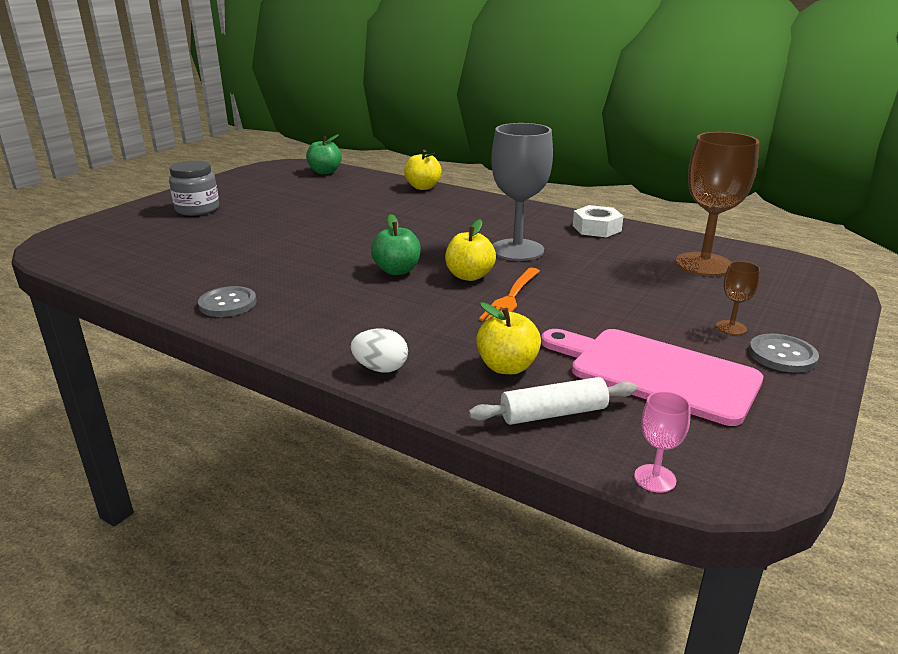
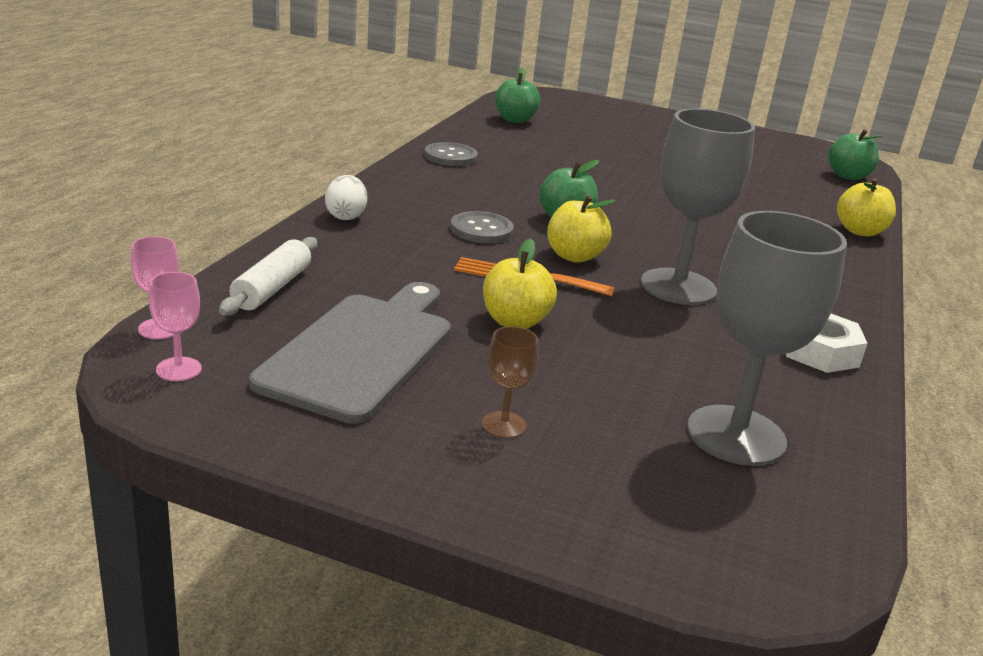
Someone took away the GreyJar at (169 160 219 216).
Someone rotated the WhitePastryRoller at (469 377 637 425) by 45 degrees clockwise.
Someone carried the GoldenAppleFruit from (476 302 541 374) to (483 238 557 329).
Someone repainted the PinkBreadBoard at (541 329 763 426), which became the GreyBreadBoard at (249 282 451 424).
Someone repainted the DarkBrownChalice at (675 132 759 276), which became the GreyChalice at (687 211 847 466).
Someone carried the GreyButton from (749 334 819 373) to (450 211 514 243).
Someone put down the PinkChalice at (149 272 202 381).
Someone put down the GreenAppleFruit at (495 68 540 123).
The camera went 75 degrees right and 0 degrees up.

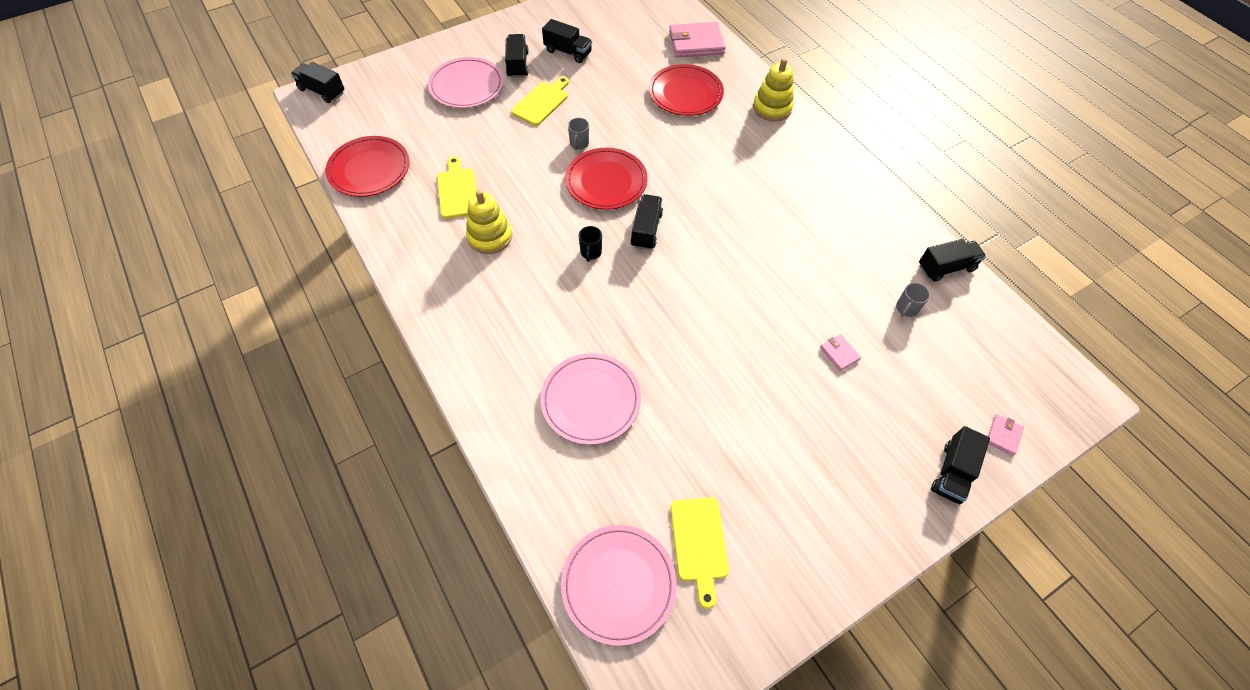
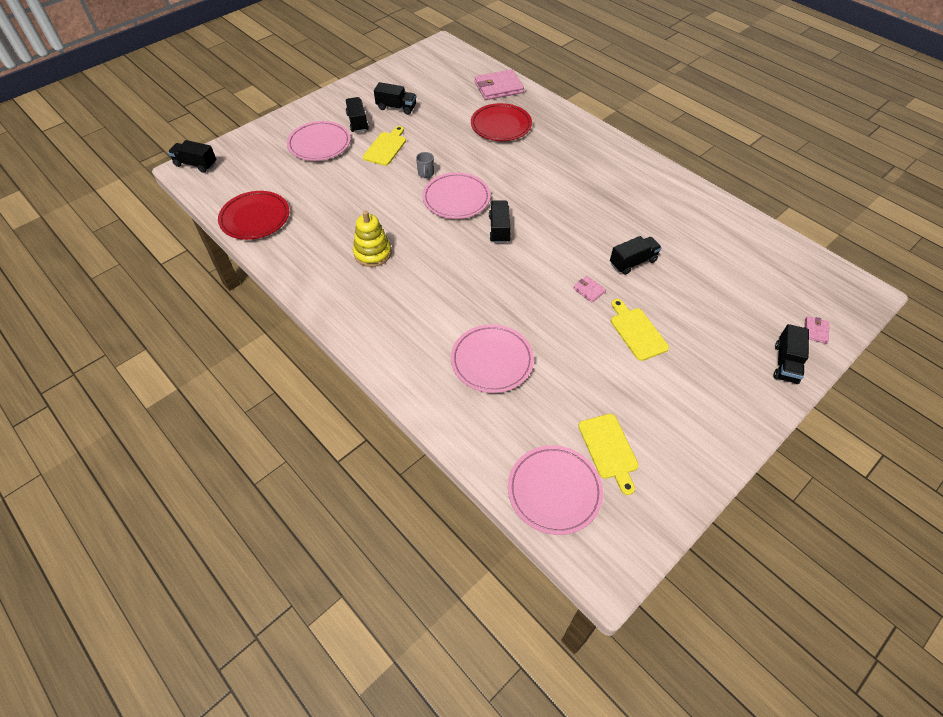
Someone carried the GoldenBreadBoard from (437 156 477 219) to (611 299 669 361).
Someone repainted the ScarletFlatDish at (565 148 648 210), which became the PinkFlatDish at (422 172 491 219).
Someone took away the EbonyCoffeeMug at (579 226 602 262).
Someone took away the GoldenRingStacker at (753 58 794 121).
Someone carried the PinkWallet from (820 334 861 371) to (573 276 606 303).
Someone took away the GreyCoffeeMug at (896 283 930 317).
Someone carried the EbonyLorry from (919 239 986 282) to (610 236 662 275).
The camera went 10 degrees left and 5 degrees down.

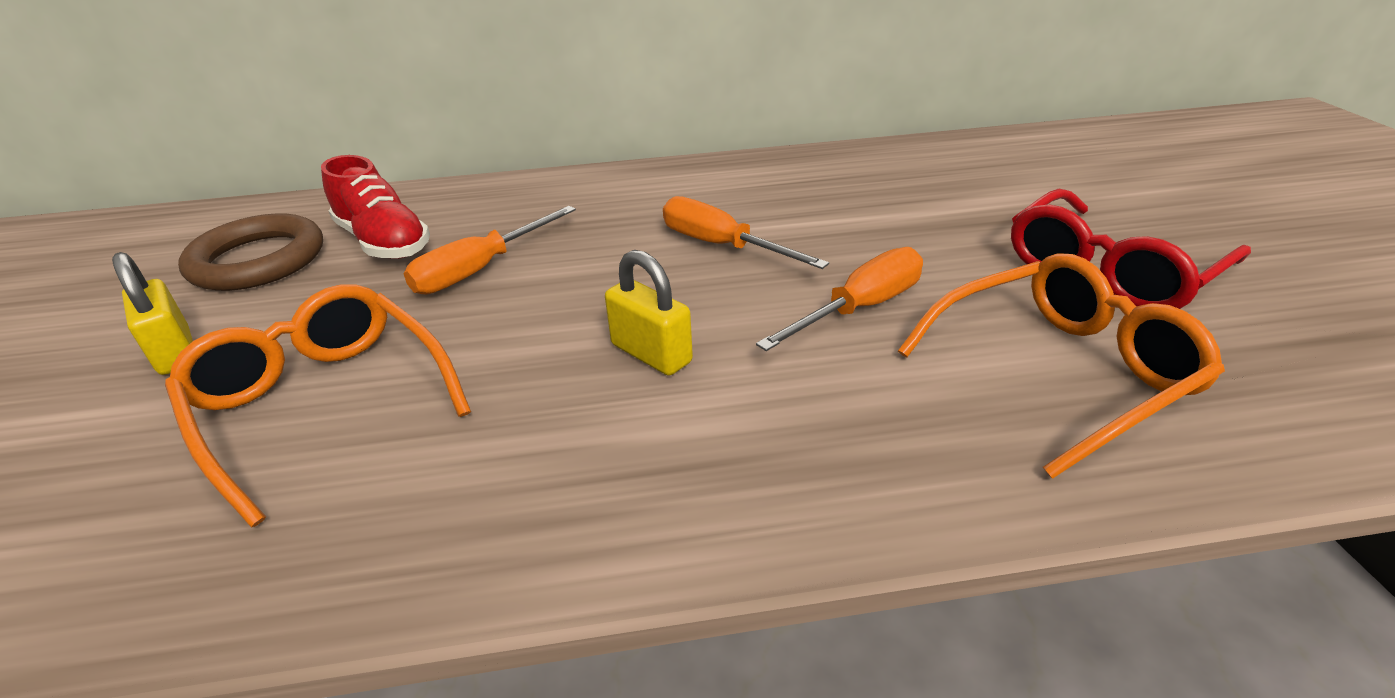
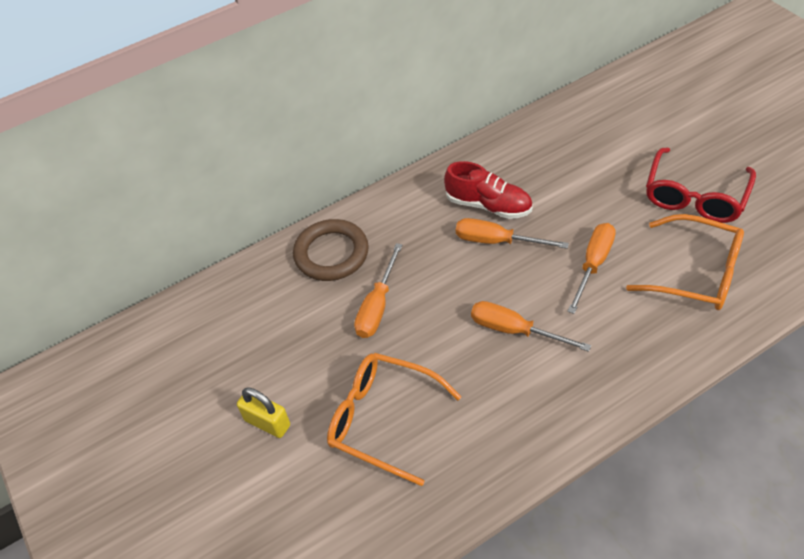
Someone carried the DarkBrownRing from (178 213 323 291) to (293 219 369 281).
Someone carried the ScarletLaceUpShoe from (321 155 430 259) to (444 161 532 219).
Someone swapped the GoldenPadlock at (605 250 693 376) for the BrightOrangeHandScrewdriver at (471 301 591 352).
Someone rotated the BrightOrangeGlasses at (898 253 1225 479) by 75 degrees clockwise.
The camera went 20 degrees left and 15 degrees up.

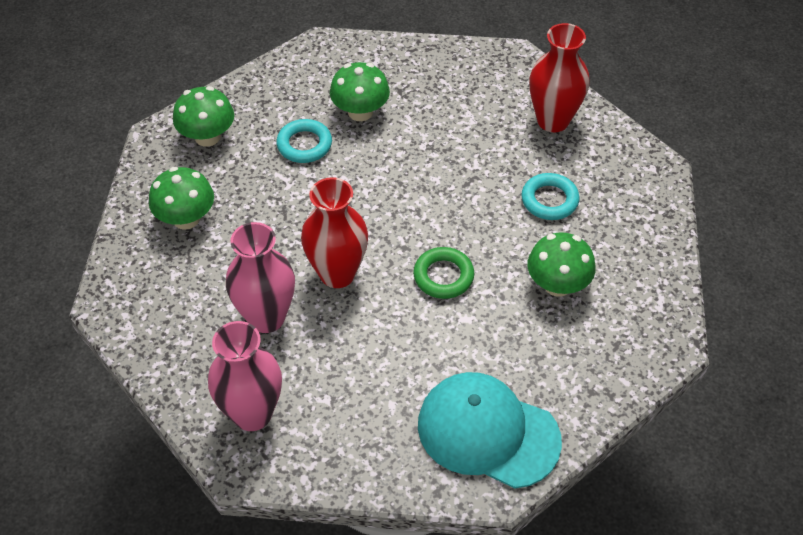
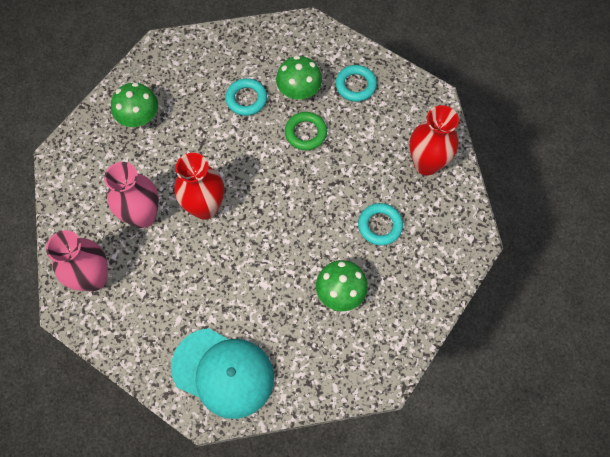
Someone took away the GreenFungus at (173 86 234 147).
Someone carried the GreenRing from (413 247 474 299) to (285 112 327 150).
Someone rotated the AquaPeakedCap at (418 372 562 489) by 150 degrees clockwise.
Someone put down the AquaRing at (335 65 377 102).
The camera went 30 degrees right and 15 degrees up.

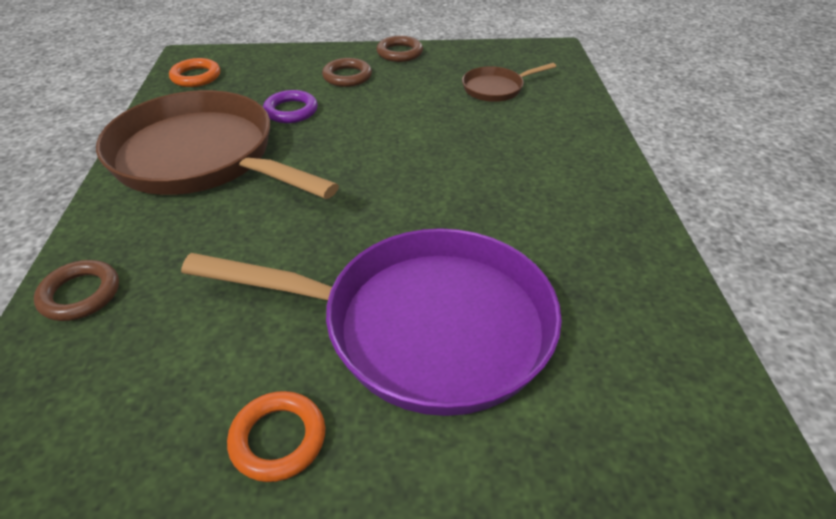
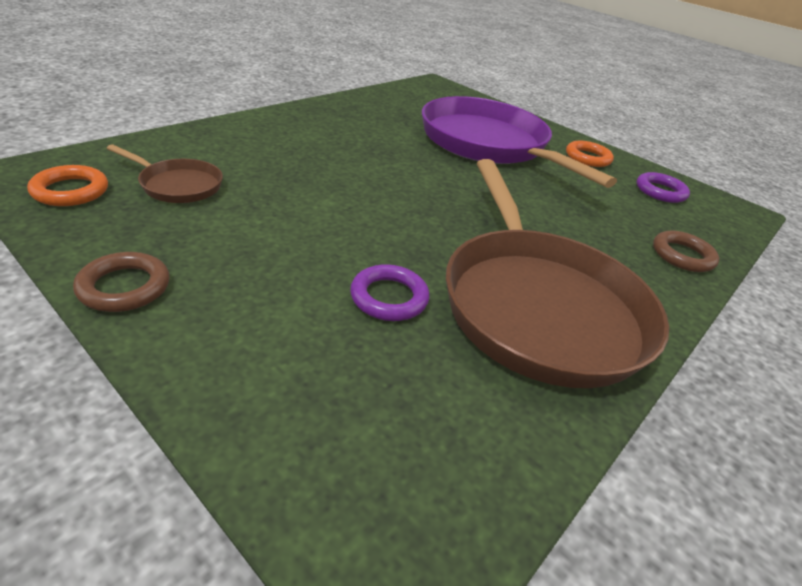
Someone carried the BrightOrangeRing from (169 58 220 87) to (27 165 108 206).
Someone took away the DarkBrownRing at (322 58 372 87).
Someone put down the RoyalPurpleRing at (636 172 690 203).
The camera went 140 degrees left and 5 degrees down.

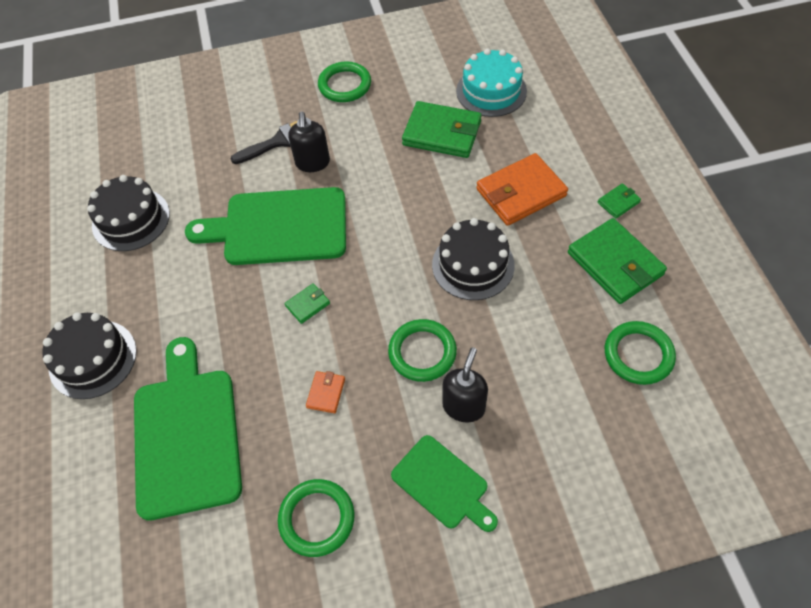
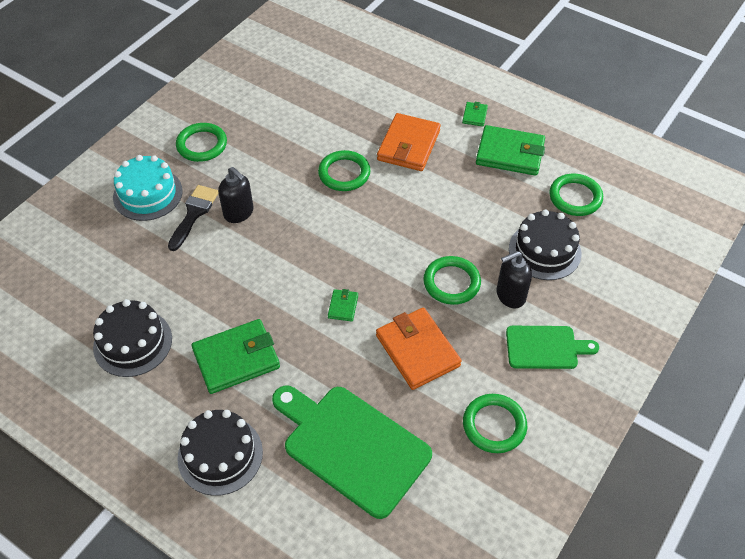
Someone took away the GreenBreadBoard at (185 187 346 265).
Someone scaled the BrightOrangeWallet at (306 371 345 413) by 2.16.
Someone carried the GreenWallet from (402 101 482 158) to (191 319 280 394).
Someone carried the EbonyCake from (432 218 515 300) to (509 210 581 280).
Someone rotated the EbonySoapDispenser at (442 347 488 422) by 90 degrees counterclockwise.
Someone carried the AquaCake from (456 49 527 117) to (113 155 183 221).
Someone put down the GreenRing at (318 150 371 191).
The camera went 45 degrees left and 5 degrees down.

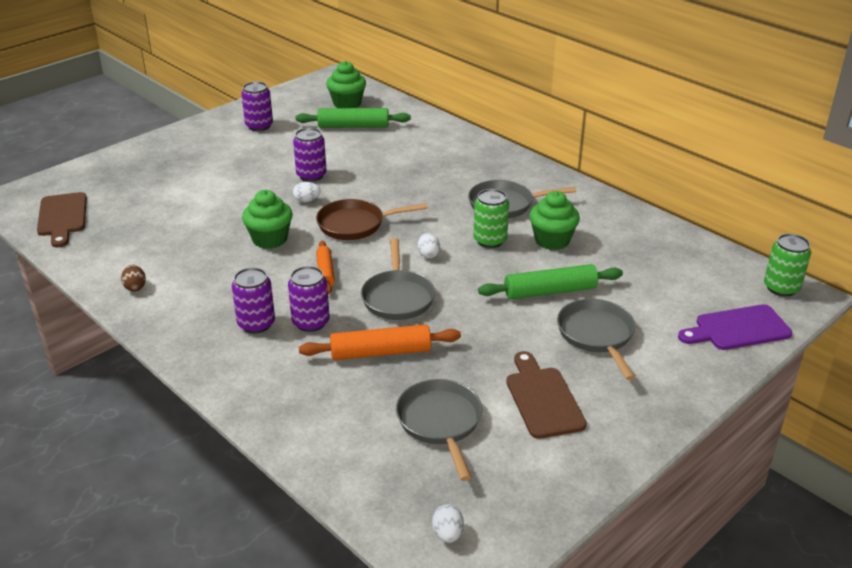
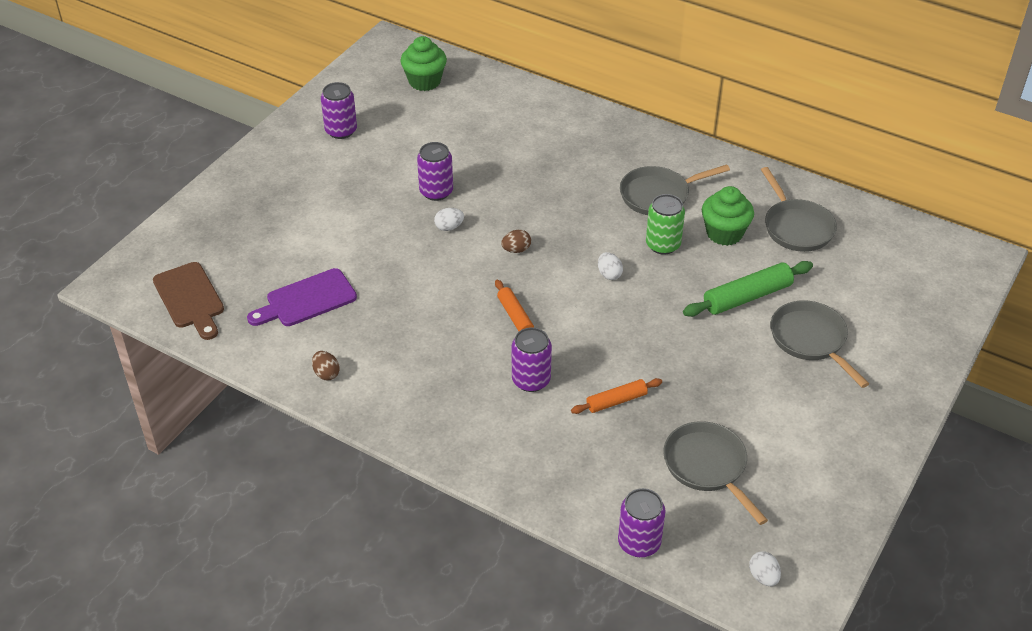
Someone carried the RoyalPurpleTin from (232 268 275 333) to (618 488 666 557).
Someone took away the GreenFairyCake at (242 190 293 249).
Someone took away the GreenPastryRoller at (296 108 411 128).
Someone scaled the BrightOrangePastryRoller at (299 324 461 360) by 0.62.
Someone swapped the DarkBrownSkillet at (316 199 427 240) for the DarkBrownEggShape at (501 230 531 253).
Someone carried the GreySkillet from (361 238 435 320) to (761 167 837 252).
Someone took away the DarkBrownBreadBoard at (506 351 587 439).
Someone carried the RoyalPurpleBreadBoard from (678 304 792 350) to (247 268 357 326).
Someone took away the GreenTin at (764 234 811 297).
The camera went 15 degrees left and 10 degrees up.

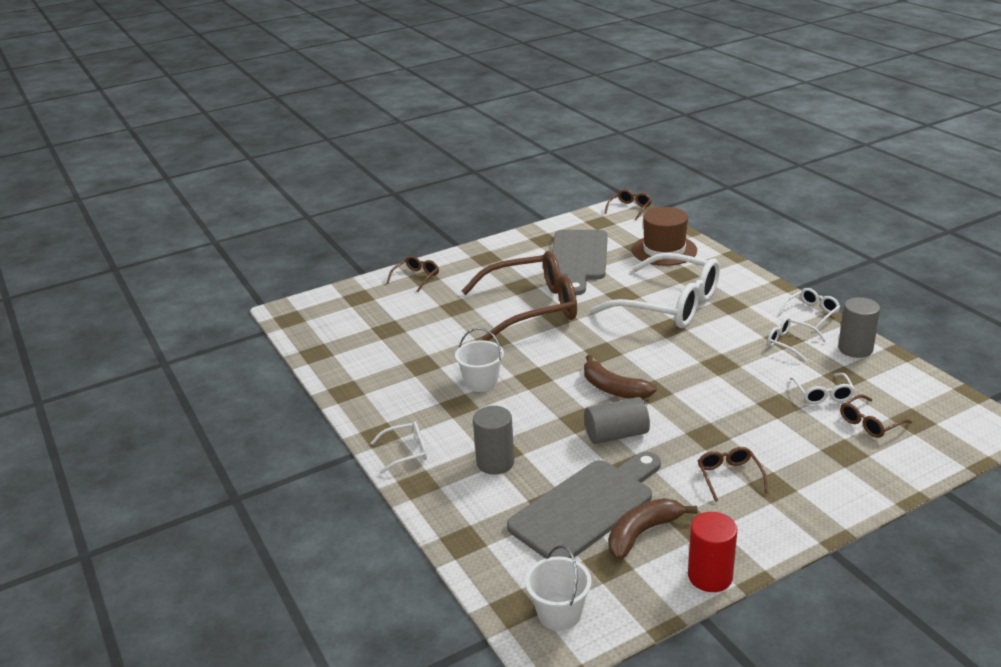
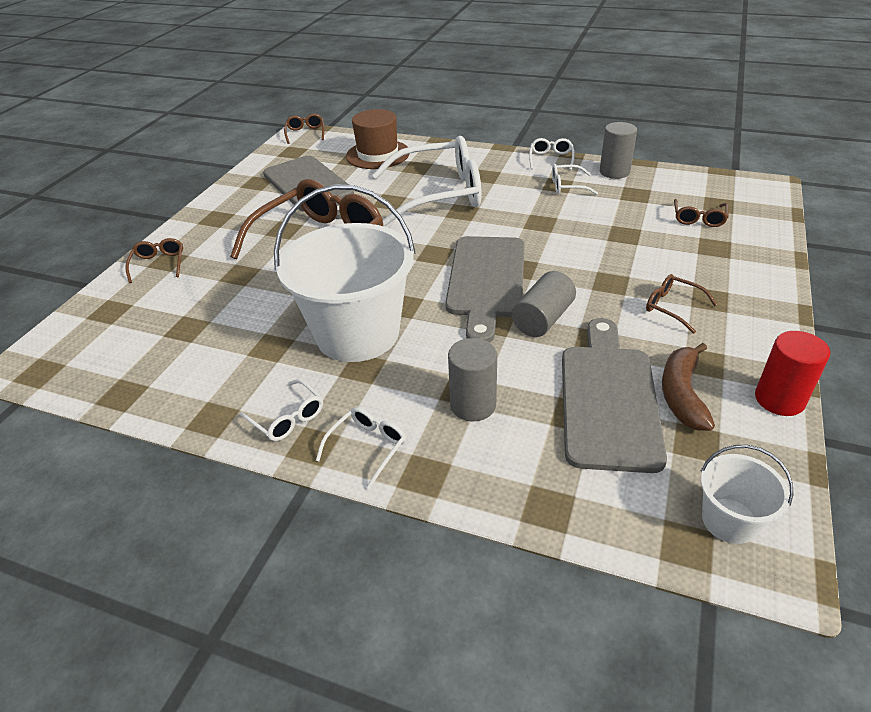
Someone scaled the WhiteSandBucket at (455 328 504 392) by 2.17.
Someone swapped the DarkBrownBanana at (584 355 657 399) for the GreyBreadBoard at (445 236 525 343).
Someone carried the WhiteGlasses from (790 373 855 404) to (240 379 323 441).
The camera went 40 degrees left and 10 degrees up.

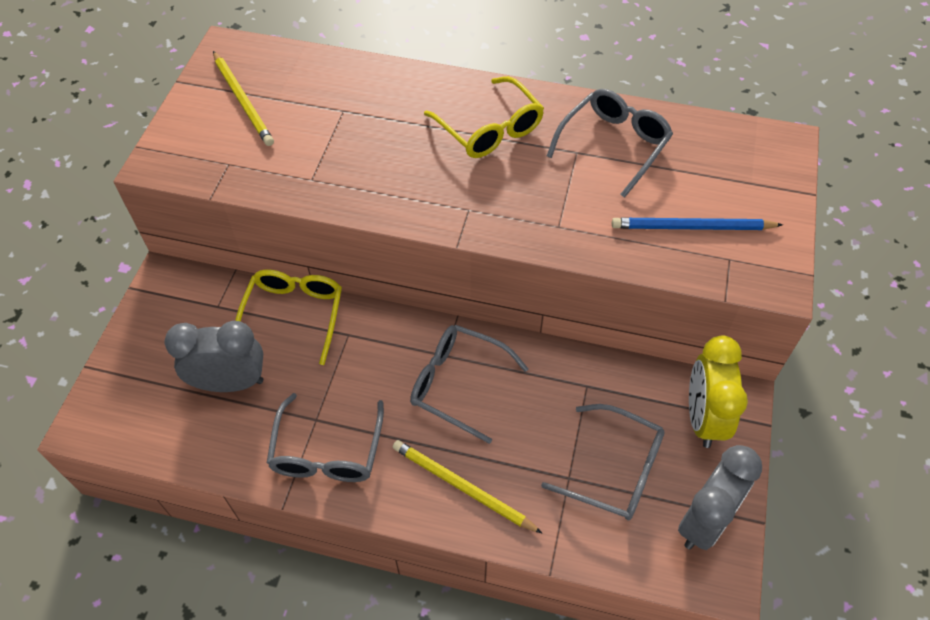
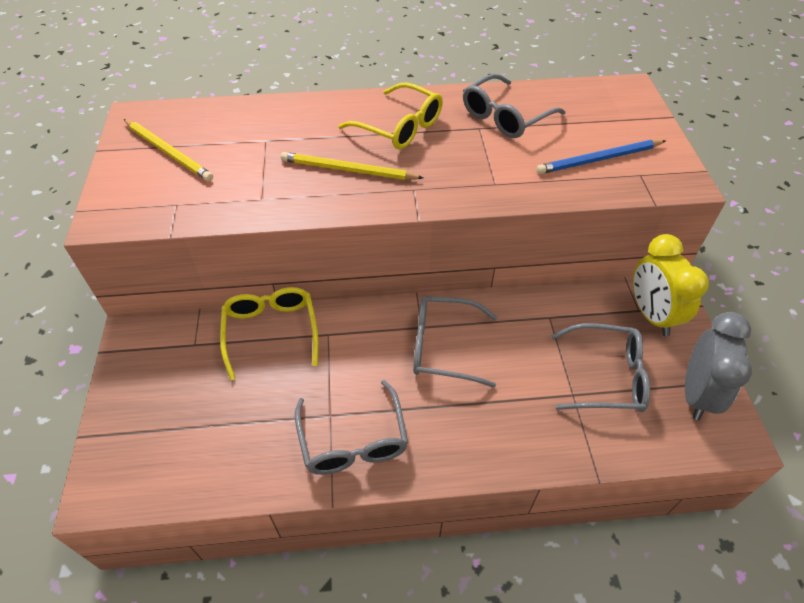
Someone took away the GreyBedsideClock at (165 321 263 392).
Someone carried the GoldenPencil from (393 440 542 533) to (281 152 423 180).
Someone rotated the GreyGlasses at (547 89 673 198) by 150 degrees counterclockwise.
The camera went 20 degrees left and 5 degrees down.

